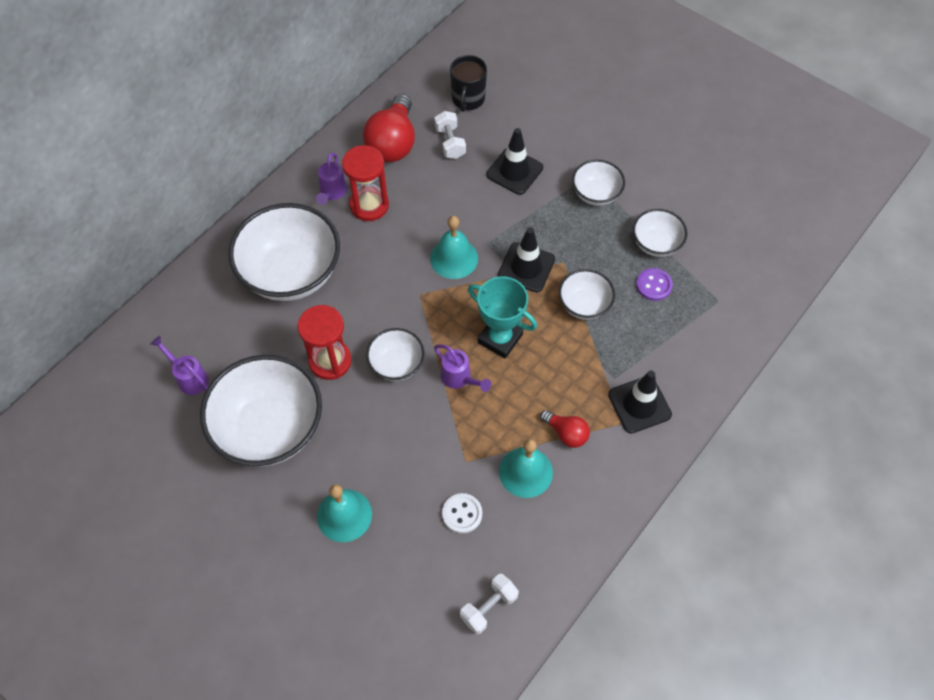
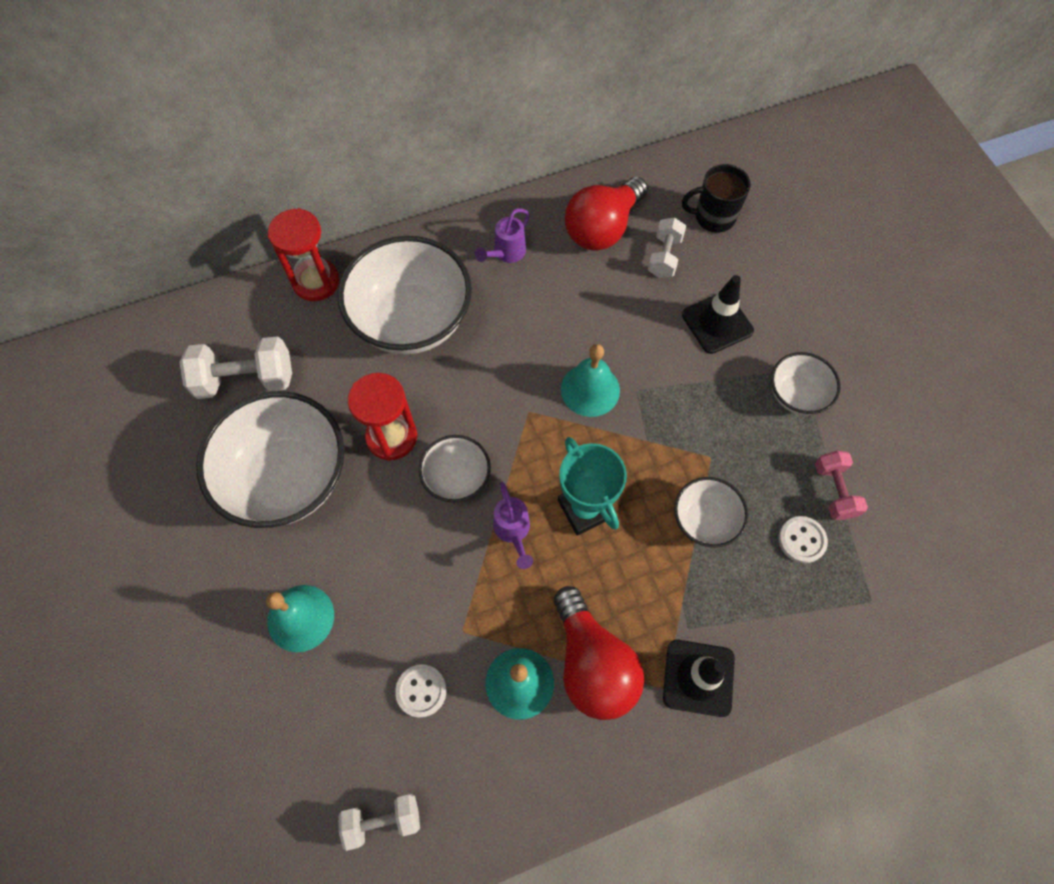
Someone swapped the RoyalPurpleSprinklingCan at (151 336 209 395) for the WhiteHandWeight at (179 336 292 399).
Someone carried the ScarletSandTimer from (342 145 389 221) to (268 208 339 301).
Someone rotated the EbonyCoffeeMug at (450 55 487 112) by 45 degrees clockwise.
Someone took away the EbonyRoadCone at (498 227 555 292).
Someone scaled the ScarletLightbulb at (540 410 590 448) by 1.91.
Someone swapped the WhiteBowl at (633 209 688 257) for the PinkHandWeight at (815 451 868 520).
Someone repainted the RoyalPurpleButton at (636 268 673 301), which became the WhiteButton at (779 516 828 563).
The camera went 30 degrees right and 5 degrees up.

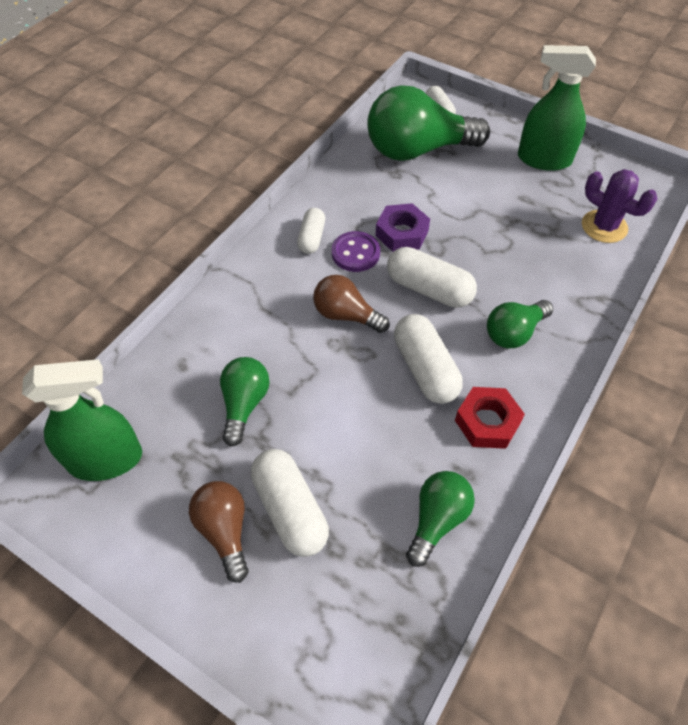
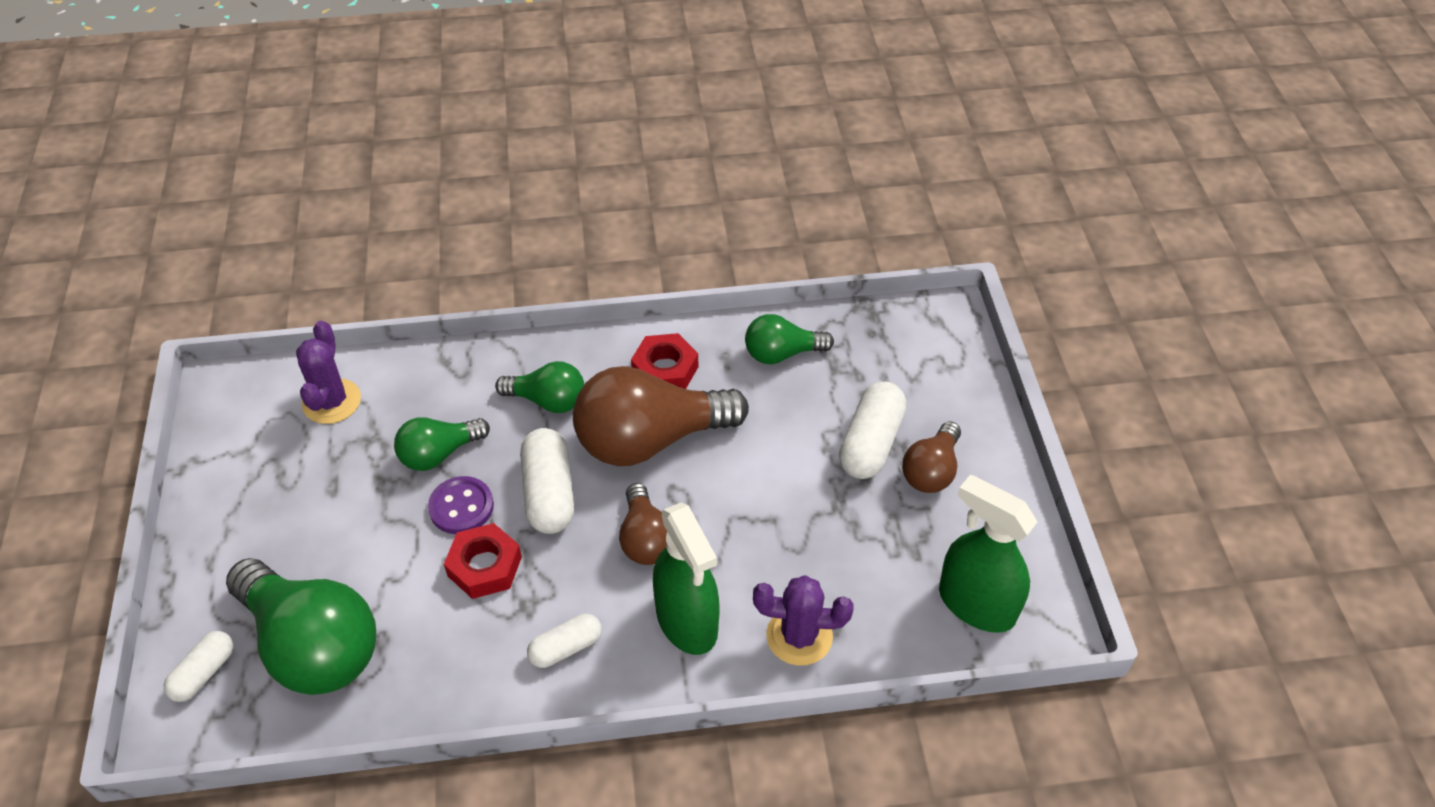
Someone carried the GreenLightbulb from (220 357 270 447) to (394 417 490 471).
Someone carried the RoyalPurpleButton from (332 231 380 272) to (428 476 494 534).
Someone repainted the RoyalPurpleNut at (375 203 430 252), which became the ScarletNut at (444 523 522 599).
Someone swapped the WhitePill at (394 314 463 404) for the DarkBrownLightbulb at (573 366 749 466).
Someone carried the GreenSprayBottle from (518 45 596 171) to (653 502 720 655).
Someone put down the RoyalPurpleSaguaroCactus at (753 575 854 666).
The camera went 130 degrees left and 5 degrees down.

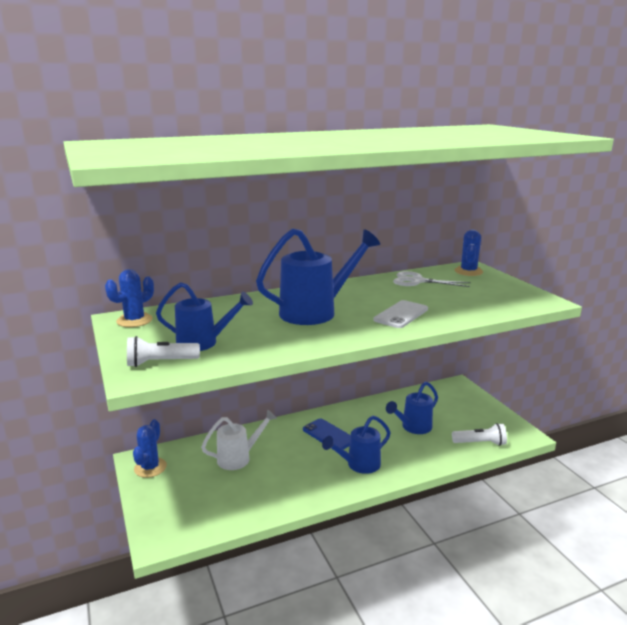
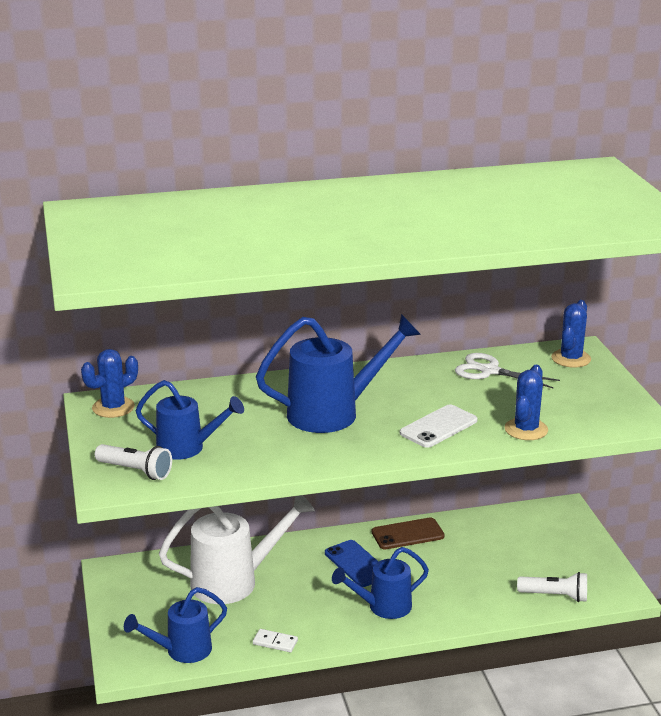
Someone rotated the WhiteFlashlight at (127 336 200 367) by 150 degrees counterclockwise.
Someone carried the CobaltSaguaroCactus from (133 419 167 478) to (505 365 548 440).
Someone scaled the WhiteSprinklingCan at (201 409 277 470) by 1.56.
Someone carried the CobaltSprinklingCan from (386 381 438 434) to (124 587 227 663).
Someone put down the WhiteDominoPiece at (253 629 298 652).
Someone put down the DarkBrownMobilePhone at (372 517 445 549).
The camera went 10 degrees right and 5 degrees up.

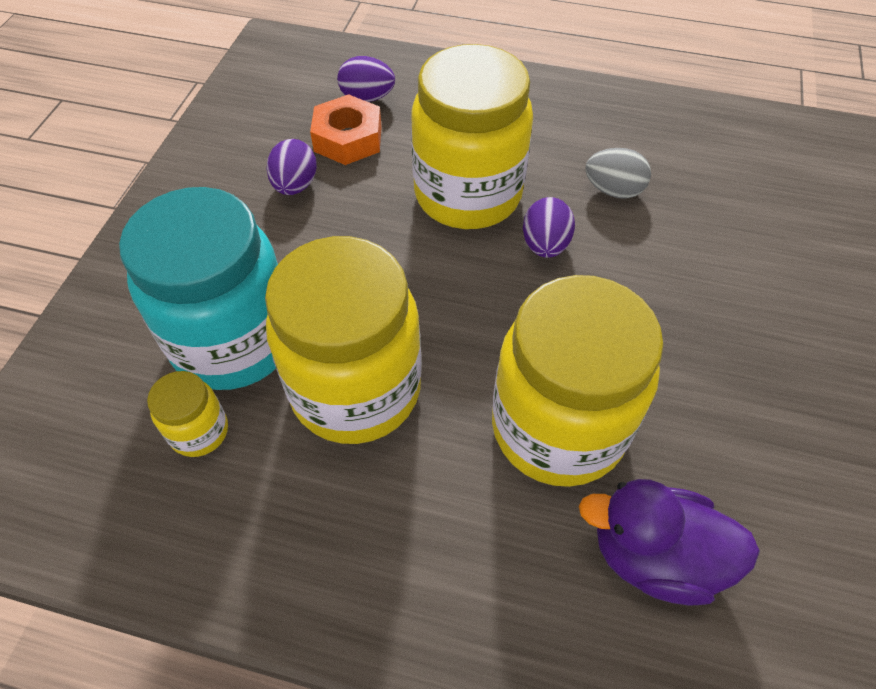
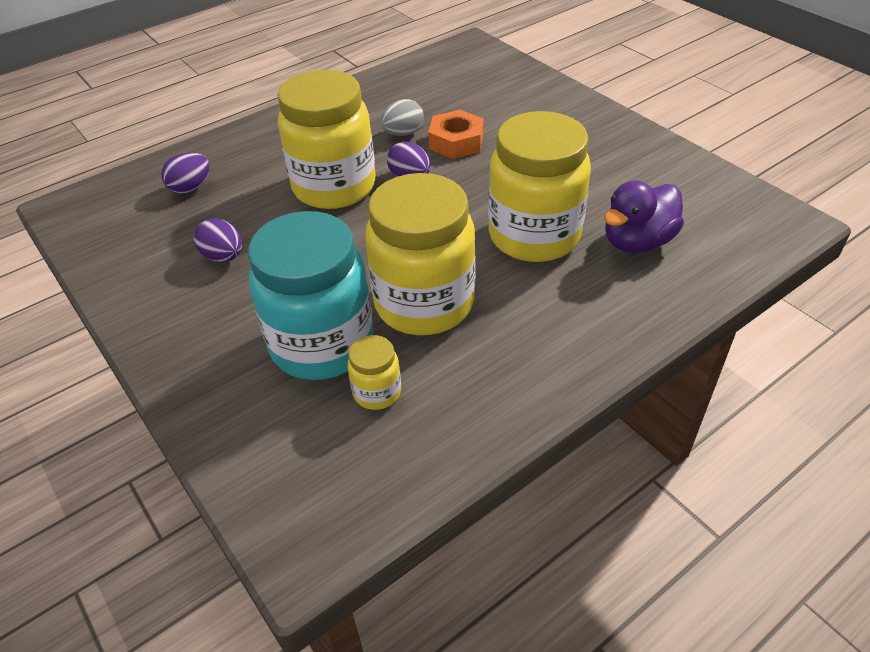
Someone carried the BrightOrangeNut from (310 94 382 165) to (428 110 483 159).
The camera went 50 degrees left and 10 degrees down.

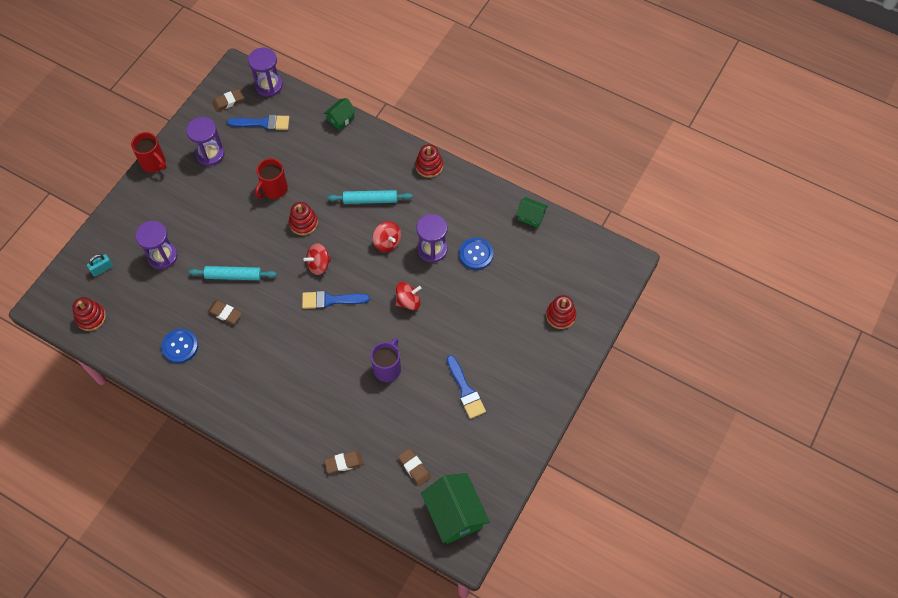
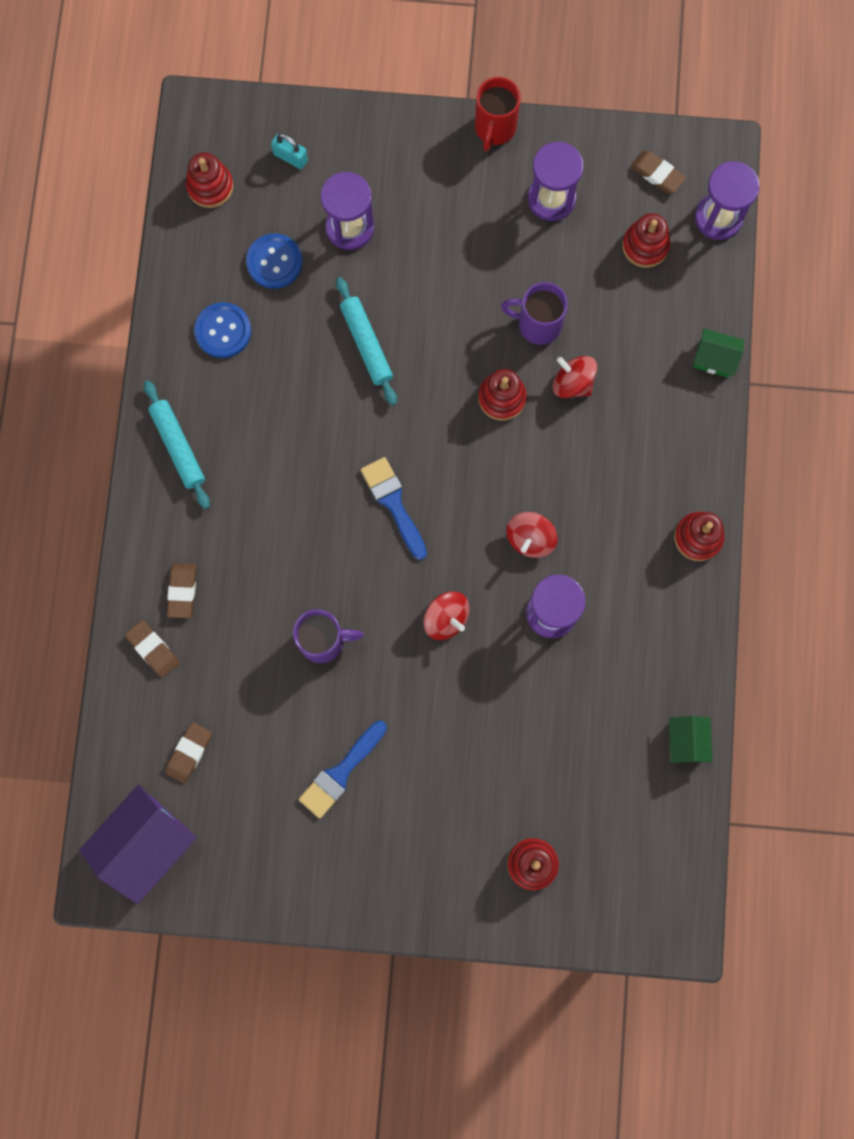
Someone carried the DarkBrownEraser from (207 300 242 324) to (167 563 196 618).
Someone swapped the CobaltPaintbrush at (227 115 289 130) for the ScarletRingStacker at (622 213 670 268).
Someone repainted the ScarletCoffeeMug at (255 158 288 199), which became the RoyalPurpleCoffeeMug at (501 282 568 345).
Someone carried the ScarletToyTop from (303 243 331 275) to (553 356 597 398).
Someone carried the AquaPastryRoller from (327 190 413 204) to (144 381 210 509).
Someone repainted the GreenToyHouse at (421 473 490 544), which became the RoyalPurpleToyHouse at (79 784 197 904).
Someone carried the CobaltButton from (459 238 493 270) to (246 234 302 289).
The camera went 65 degrees right and 15 degrees up.

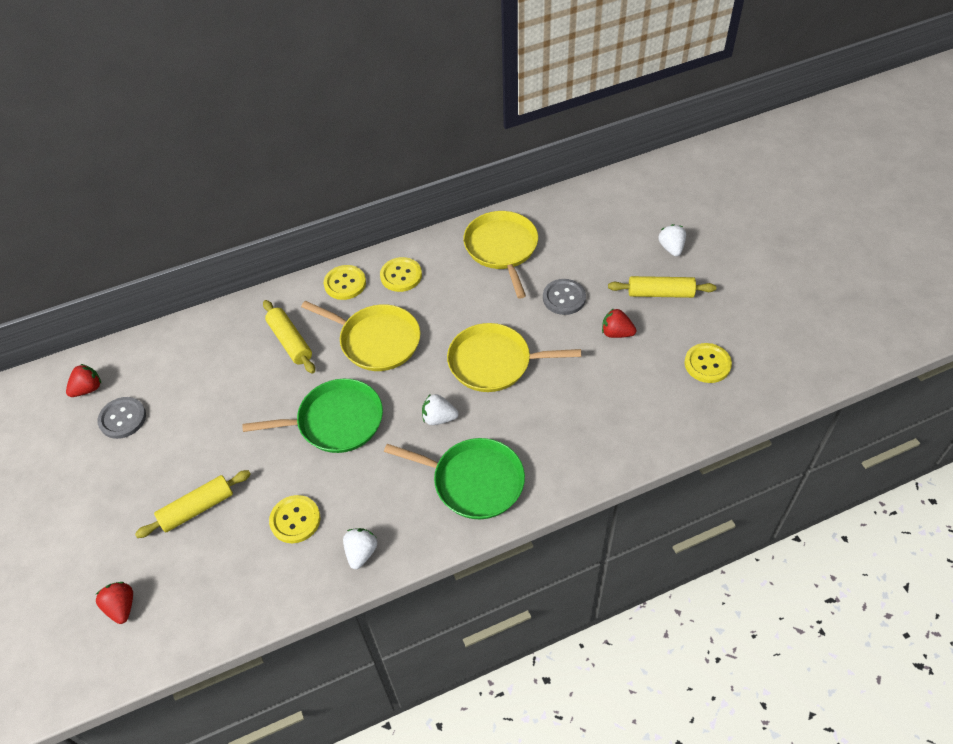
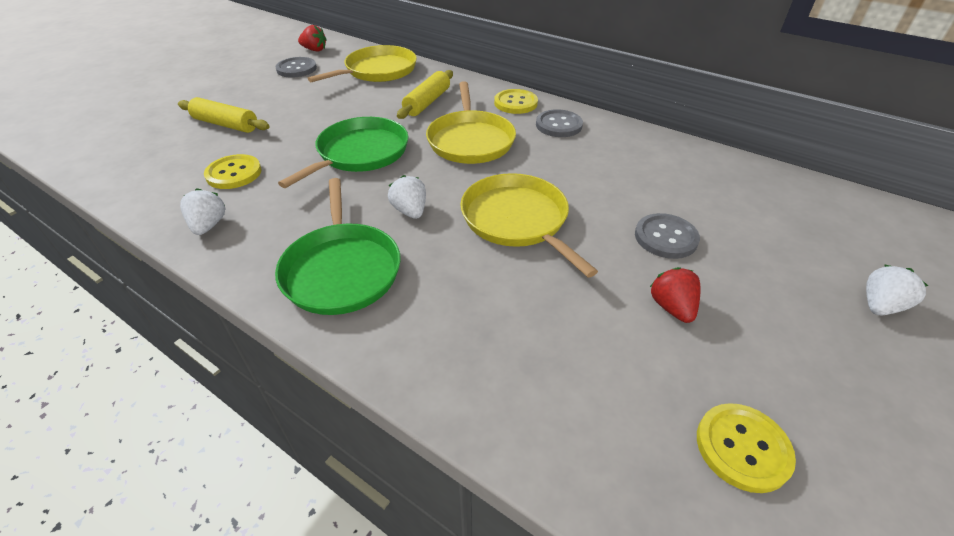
Someone took away the ScarletToyStrawberry at (95 582 133 624).
Someone rotated the GreenSkillet at (242 379 383 453) by 105 degrees counterclockwise.
Someone rotated the WhiteToyStrawberry at (343 528 377 569) by 75 degrees counterclockwise.
Someone repainted the GoldenButton at (380 257 422 292), which became the GreyButton at (536 109 583 137).
Someone carried the GoldenSkillet from (463 211 538 299) to (308 45 417 82).
Someone took away the GoldenPastryRoller at (608 276 716 298).
The camera went 55 degrees right and 10 degrees down.

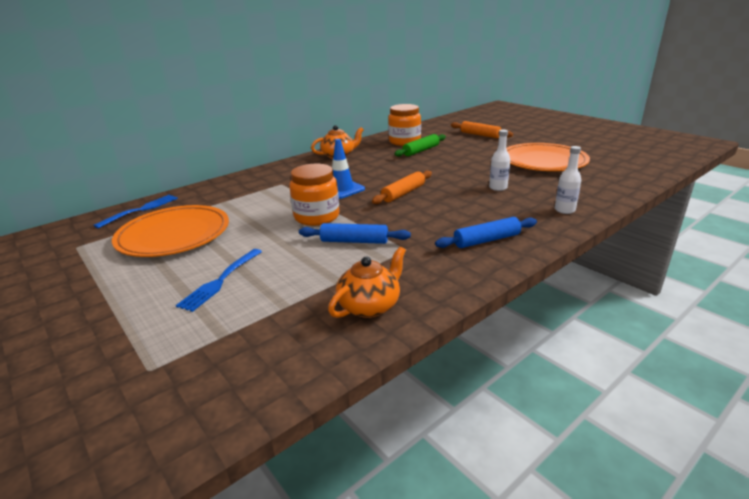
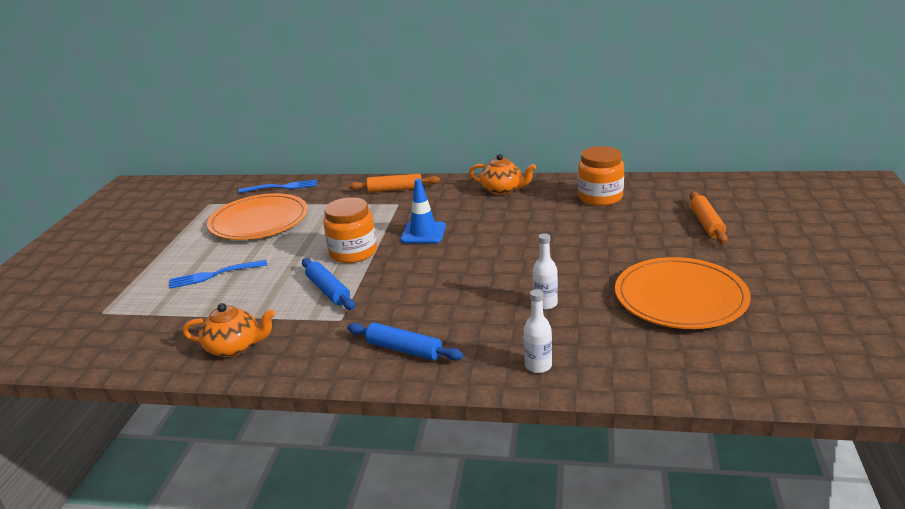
Someone carried the BrightOrangePastryRoller from (372 170 432 204) to (349 174 440 192).
Someone took away the GreenPastryRoller at (395 134 446 157).
The camera went 50 degrees right and 0 degrees up.

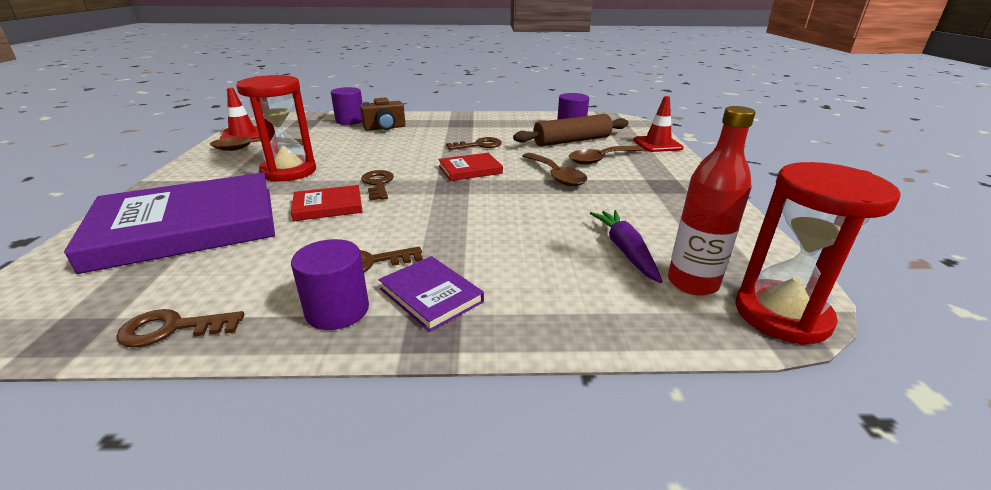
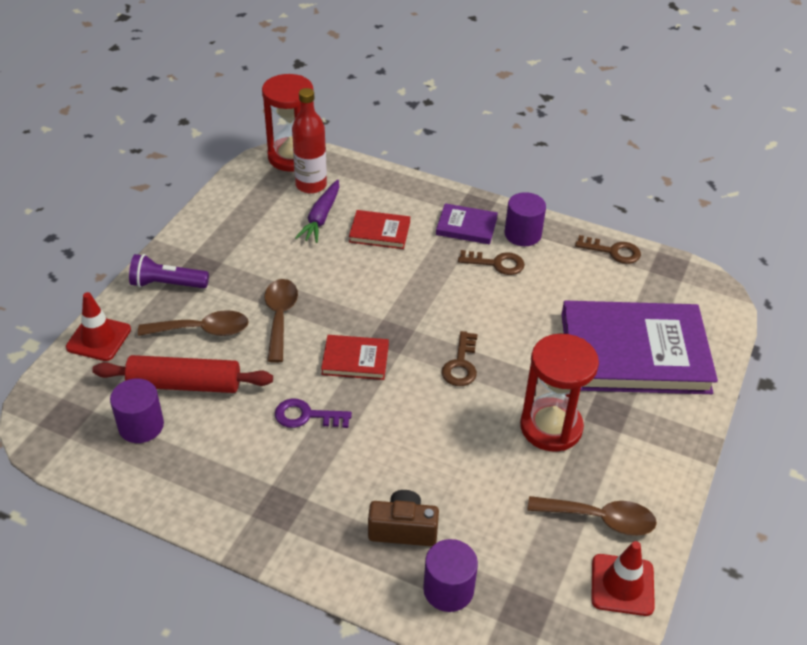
Someone carried the ScarletHardcover from (291 185 363 221) to (349 210 410 249).
Someone rotated the RoyalPurpleHardcover at (378 256 484 332) by 60 degrees counterclockwise.
Someone repainted the DarkBrownLatchkey at (446 137 502 150), which became the RoyalPurpleLatchkey at (275 398 352 428).
Someone repainted the DarkBrownPastryRoller at (513 114 629 146), which became the ScarletPastryRoller at (92 355 273 393).
Someone put down the RoyalPurpleFlashlight at (129 254 209 288).
The camera went 155 degrees left and 15 degrees up.

